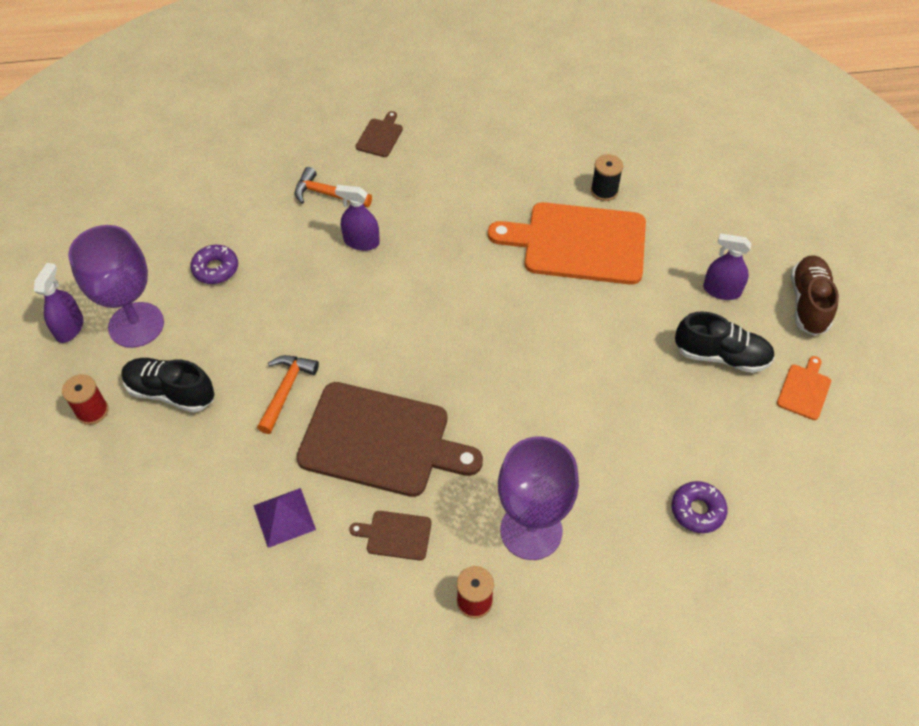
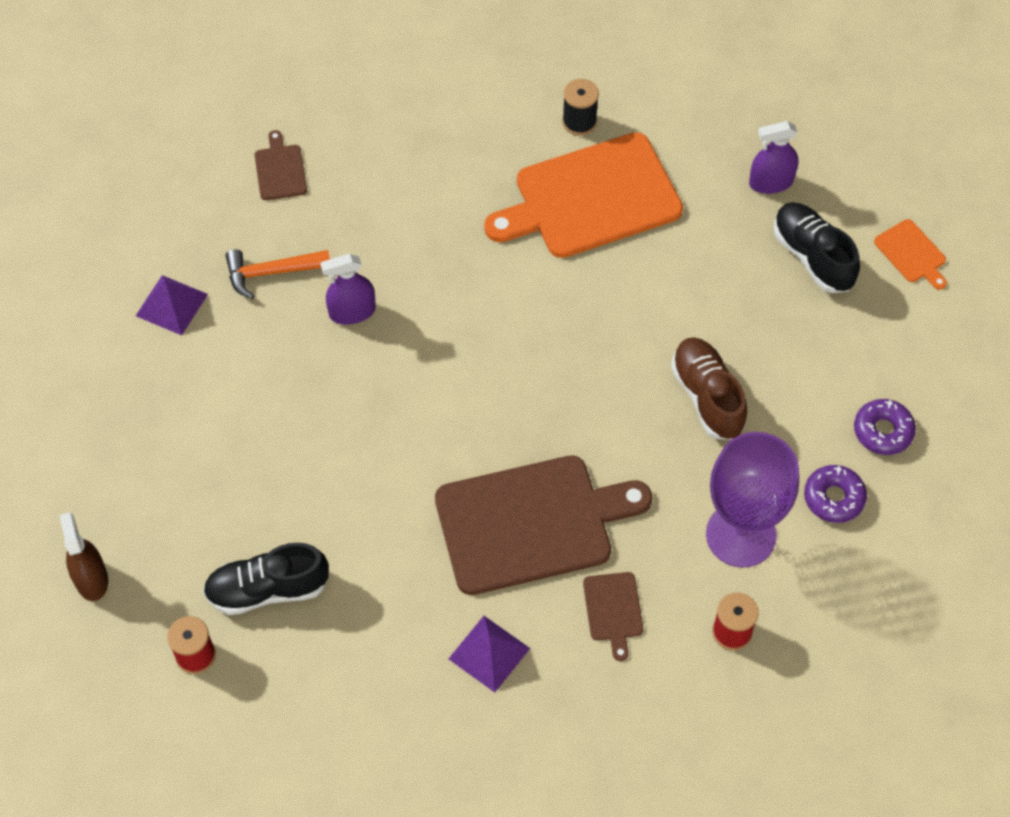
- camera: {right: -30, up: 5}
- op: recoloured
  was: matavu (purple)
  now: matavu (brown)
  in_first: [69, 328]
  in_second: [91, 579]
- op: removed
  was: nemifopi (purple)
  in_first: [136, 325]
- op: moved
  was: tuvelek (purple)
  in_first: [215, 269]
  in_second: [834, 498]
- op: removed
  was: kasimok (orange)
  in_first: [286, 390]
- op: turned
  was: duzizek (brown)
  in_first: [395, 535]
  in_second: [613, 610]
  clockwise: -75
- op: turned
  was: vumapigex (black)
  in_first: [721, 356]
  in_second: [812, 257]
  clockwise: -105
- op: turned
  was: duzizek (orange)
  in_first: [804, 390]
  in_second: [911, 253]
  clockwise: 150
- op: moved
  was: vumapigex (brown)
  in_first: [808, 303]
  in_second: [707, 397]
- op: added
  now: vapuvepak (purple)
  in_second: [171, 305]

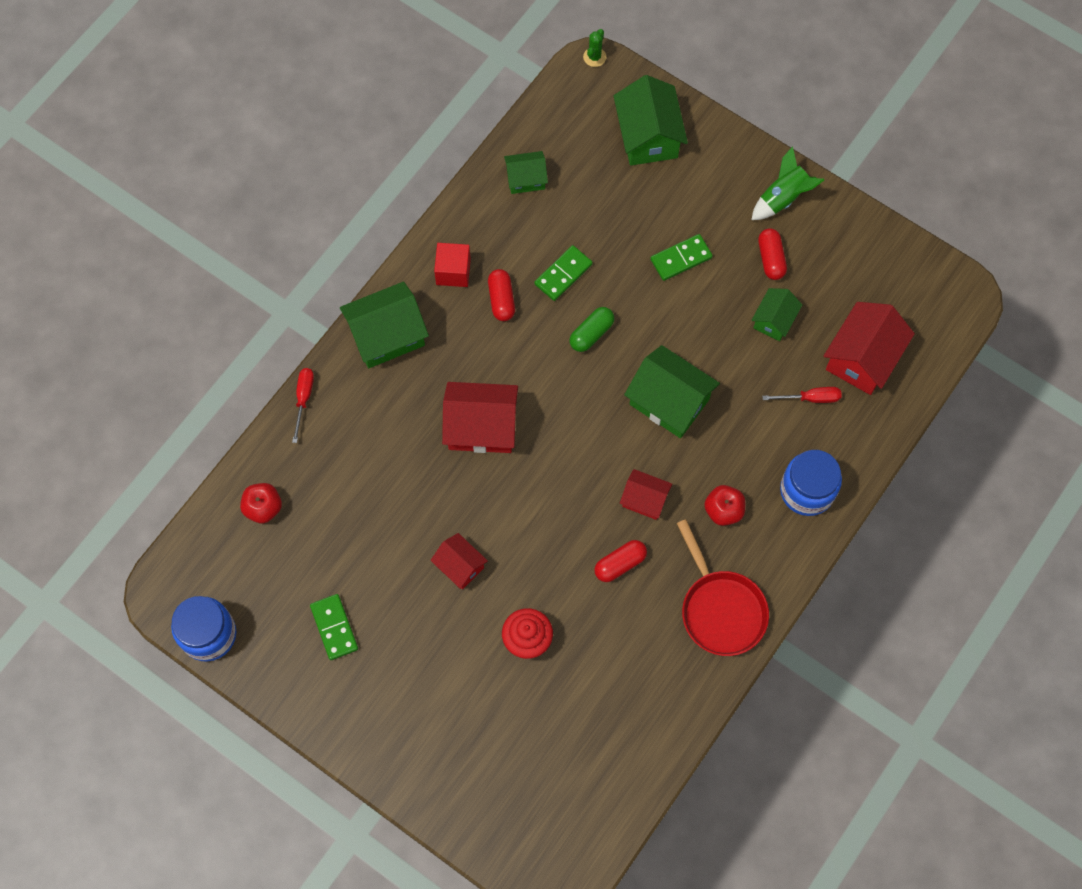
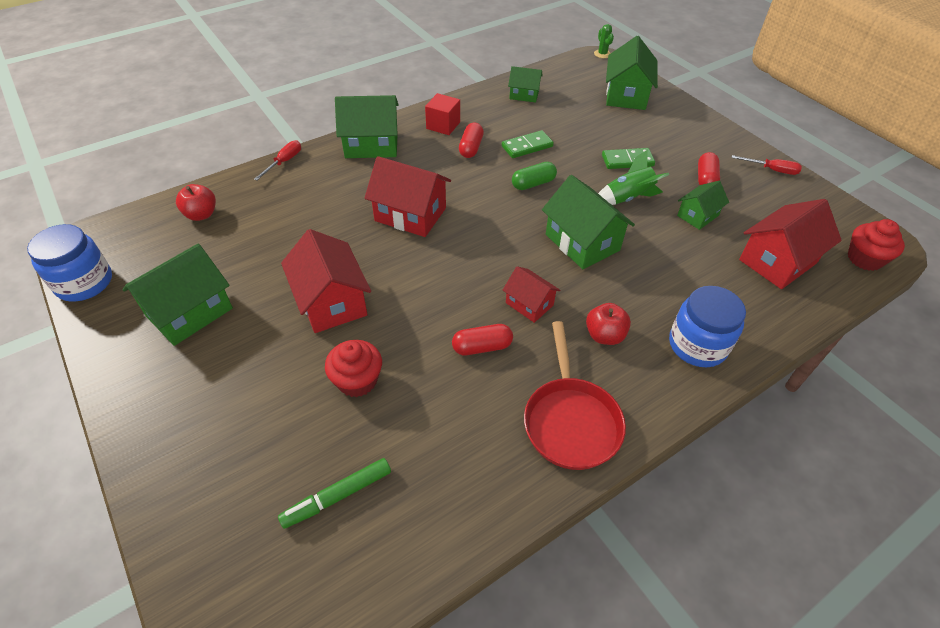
- camera: {right: 20, up: -20}
- op: replaced
  was: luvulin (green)
  now: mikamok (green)
  in_first: [334, 627]
  in_second: [189, 312]
- op: resized
  was: mikamok (red)
  in_first: [460, 566]
  in_second: [331, 301]
  ratio: 1.72
- op: turned
  was: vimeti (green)
  in_first: [594, 57]
  in_second: [602, 54]
  clockwise: -60
- op: moved
  was: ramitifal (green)
  in_first: [783, 198]
  in_second: [627, 198]
- op: moved
  was: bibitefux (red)
  in_first: [810, 398]
  in_second: [772, 170]
- op: added
  now: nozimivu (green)
  in_second: [337, 496]
- op: added
  now: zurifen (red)
  in_second: [864, 259]

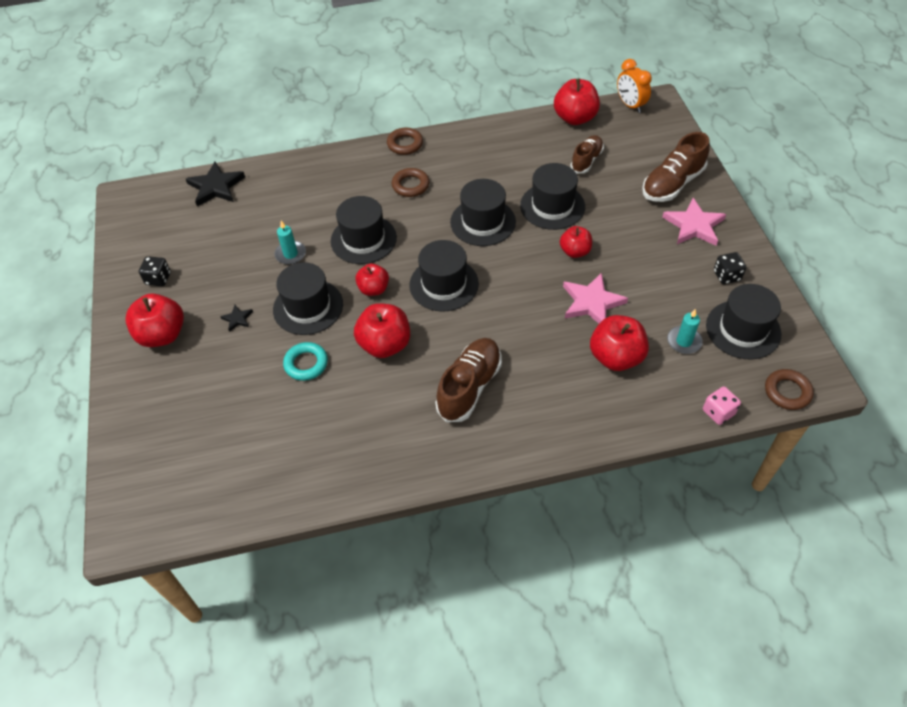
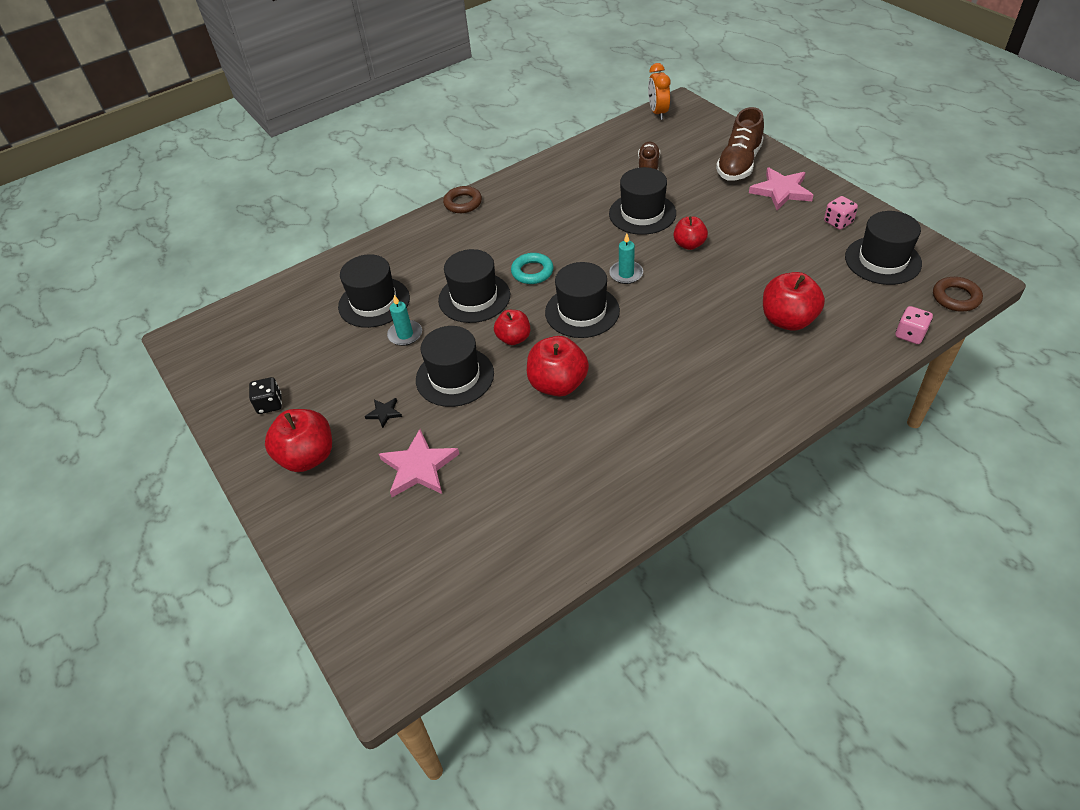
- camera: {right: -20, up: -5}
- op: removed
  was: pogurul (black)
  in_first: [216, 187]
- op: moved
  was: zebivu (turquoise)
  in_first: [306, 364]
  in_second: [532, 272]
- op: removed
  was: zebivu (brown)
  in_first: [410, 185]
- op: removed
  was: vumapigex (brown)
  in_first: [469, 387]
- op: moved
  was: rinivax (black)
  in_first: [483, 222]
  in_second: [374, 302]
- op: removed
  was: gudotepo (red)
  in_first: [575, 118]
- op: moved
  was: pogurul (pink)
  in_first: [592, 302]
  in_second: [419, 467]
- op: turned
  was: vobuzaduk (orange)
  in_first: [630, 105]
  in_second: [658, 113]
  clockwise: 45
- op: moved
  was: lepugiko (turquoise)
  in_first: [684, 341]
  in_second: [626, 274]
- op: recoloured
  was: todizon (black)
  now: todizon (pink)
  in_first: [726, 276]
  in_second: [838, 222]

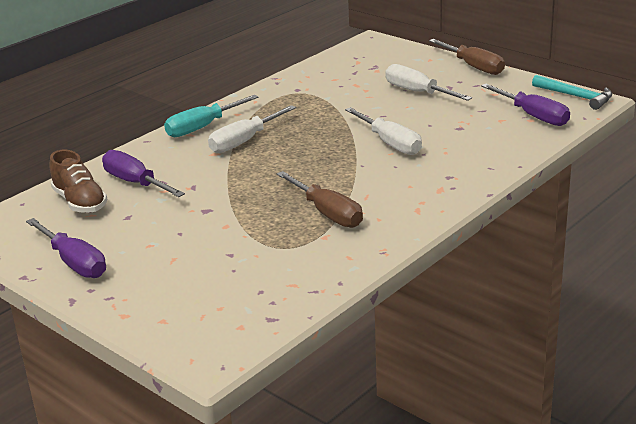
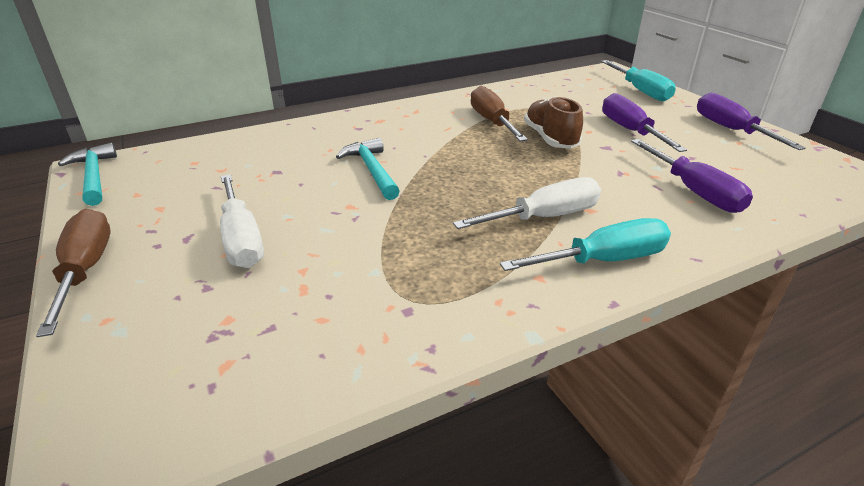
- camera: {right: -160, up: 5}
- op: moved
  was: vumapigex (brown)
  in_first: [80, 202]
  in_second: [550, 138]
- op: replaced
  was: bibitefux (white)
  now: kasimok (turquoise)
  in_first: [390, 143]
  in_second: [372, 170]
- op: moved
  was: bibitefux (purple)
  in_first: [533, 116]
  in_second: [630, 131]
- op: added
  now: bibitefux (turquoise)
  in_second: [640, 91]

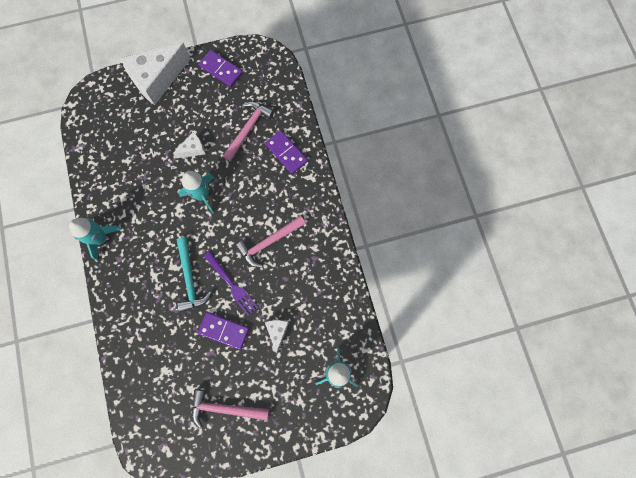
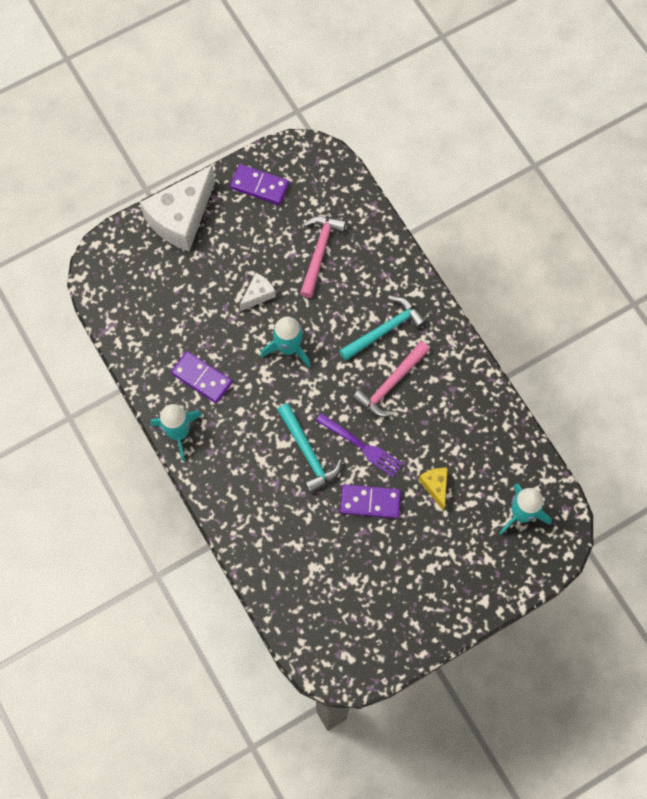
- camera: {right: -15, up: -5}
- op: removed
  was: kasimok (pink)
  in_first: [224, 408]
- op: moved
  was: luvulin (purple)
  in_first: [286, 153]
  in_second: [202, 378]
- op: recoloured
  was: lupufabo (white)
  now: lupufabo (yellow)
  in_first: [277, 332]
  in_second: [435, 486]
- op: added
  now: kasimok (turquoise)
  in_second: [385, 330]

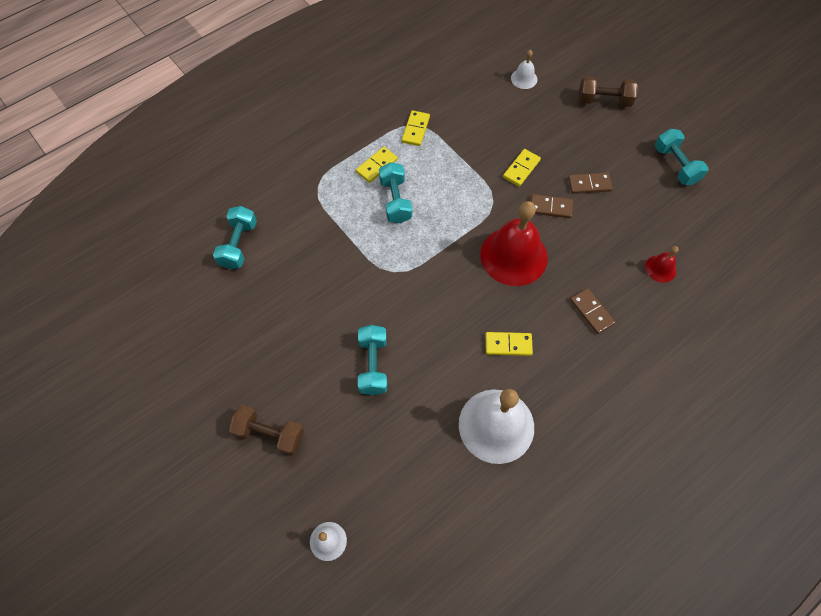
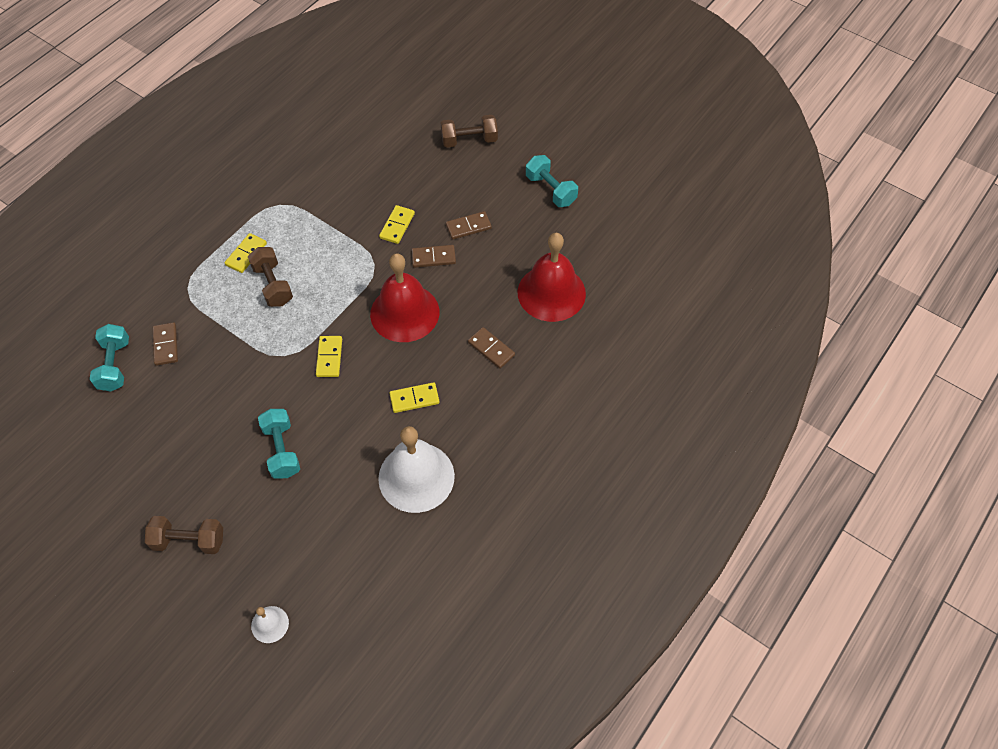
- camera: {right: -15, up: -5}
- op: recoloured
  was: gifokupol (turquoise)
  now: gifokupol (brown)
  in_first: [395, 200]
  in_second: [273, 285]
- op: moved
  was: luvulin (yellow)
  in_first: [416, 129]
  in_second: [329, 357]
- op: removed
  was: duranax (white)
  in_first: [524, 78]
- op: resized
  was: duranax (red)
  in_first: [660, 268]
  in_second: [551, 293]
  ratio: 2.2
- op: added
  now: luvulin (brown)
  in_second: [165, 345]

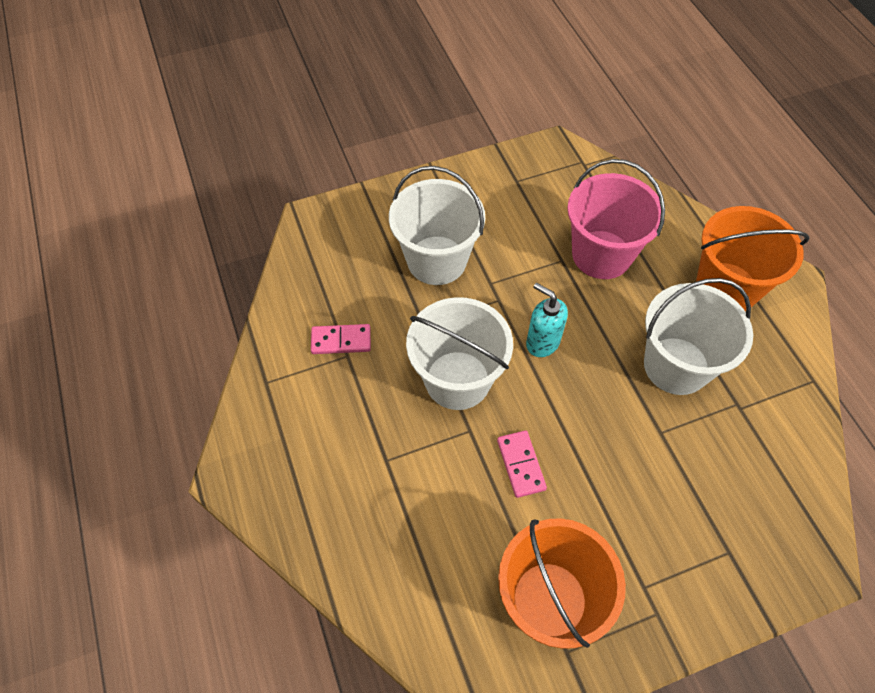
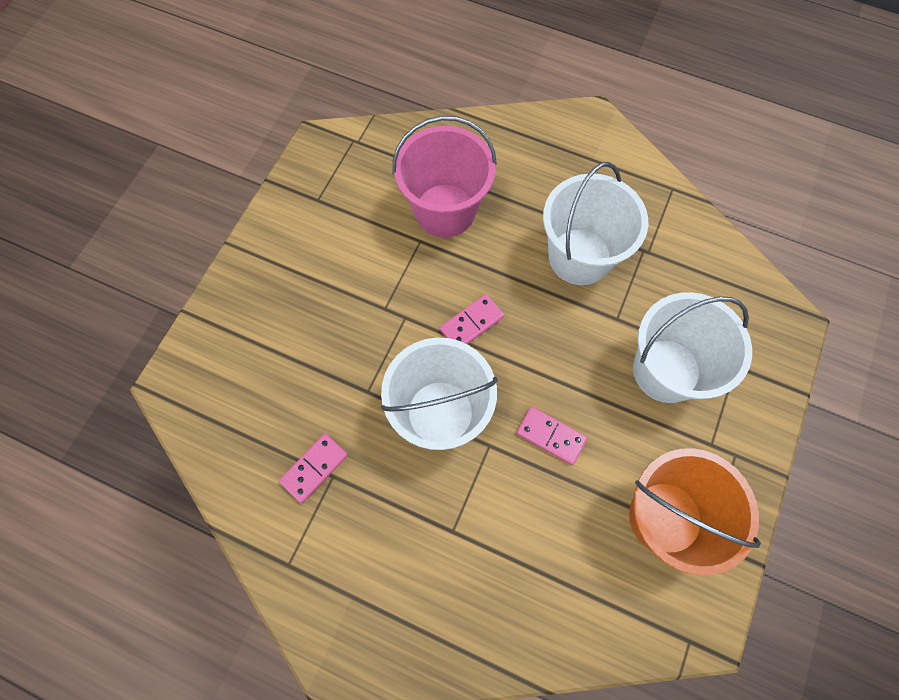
- camera: {right: -45, up: 10}
- op: moved
  was: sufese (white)
  in_first: [436, 260]
  in_second: [666, 370]
- op: replaced
  was: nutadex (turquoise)
  now: luvulin (pink)
  in_first: [542, 342]
  in_second: [472, 323]
- op: removed
  was: sufese (orange)
  in_first: [726, 288]

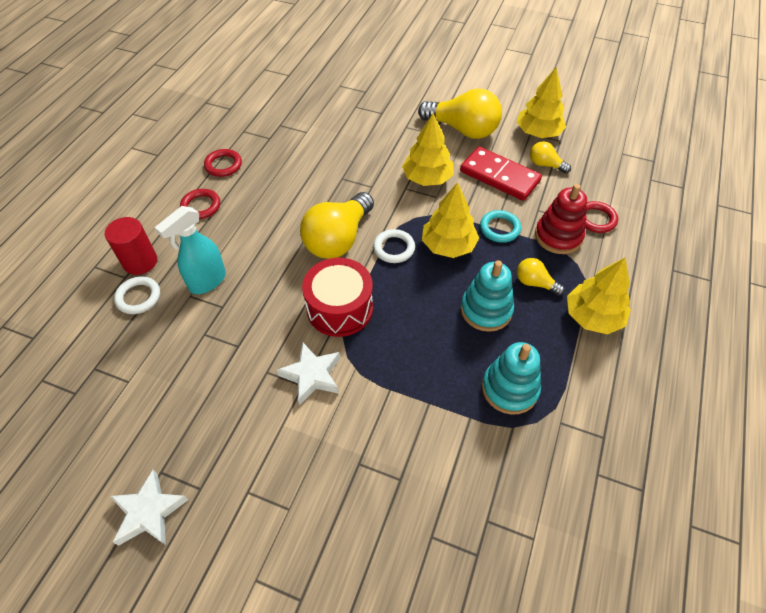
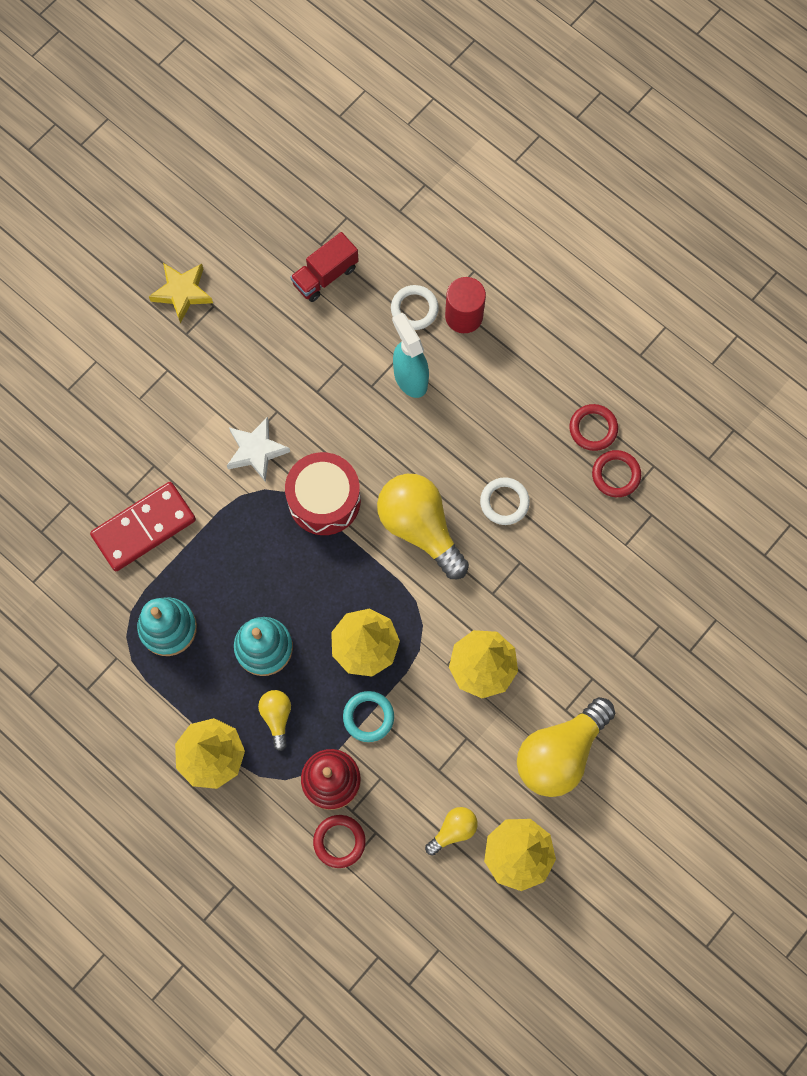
- camera: {right: 110, up: 20}
- op: recoloured
  was: pogurul (white)
  now: pogurul (yellow)
  in_first: [149, 512]
  in_second: [182, 292]
- op: moved
  was: zebivu (red)
  in_first: [201, 206]
  in_second: [616, 475]
- op: moved
  was: zebivu (white)
  in_first: [394, 248]
  in_second: [504, 502]
- op: moved
  was: luvulin (red)
  in_first: [499, 176]
  in_second: [144, 528]
- op: turned
  was: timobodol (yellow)
  in_first: [535, 283]
  in_second: [277, 717]
  clockwise: -60
- op: added
  now: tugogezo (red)
  in_second: [325, 275]

